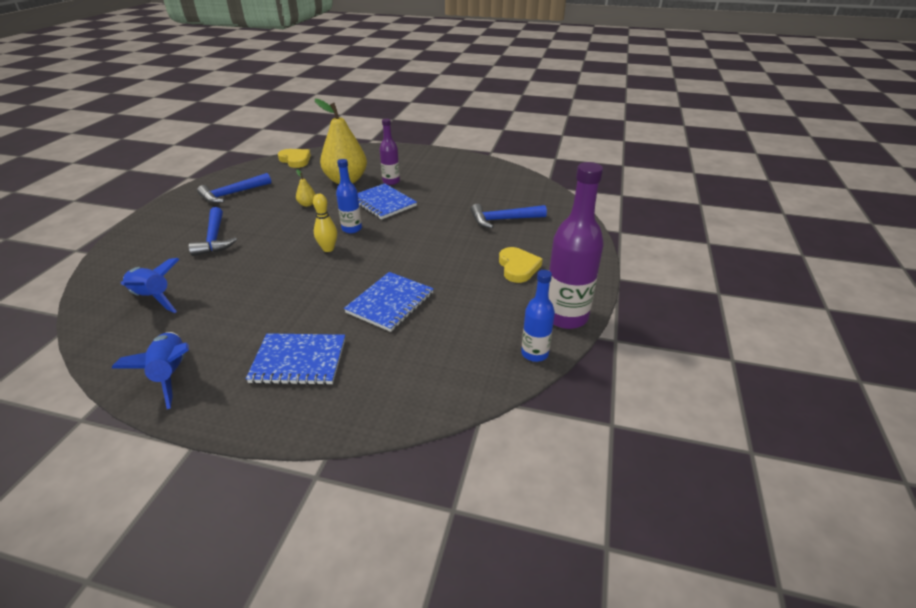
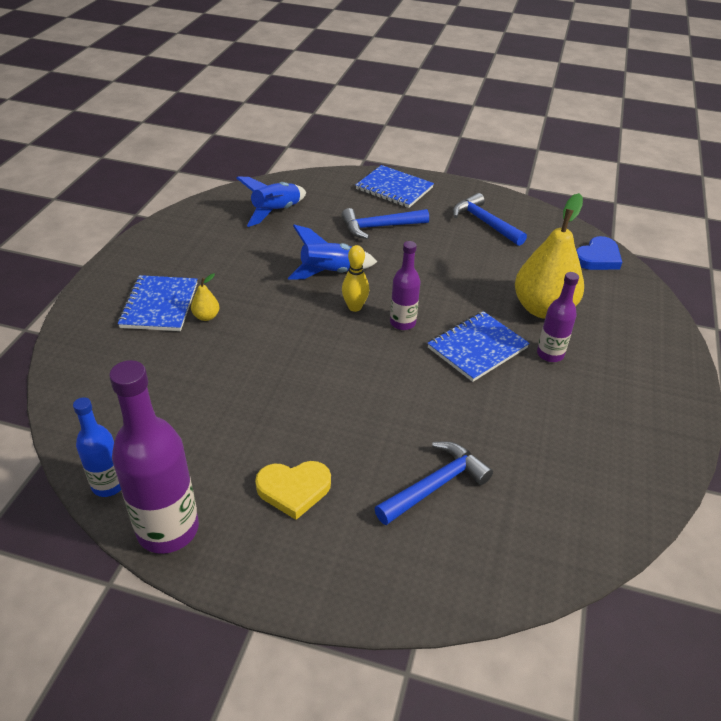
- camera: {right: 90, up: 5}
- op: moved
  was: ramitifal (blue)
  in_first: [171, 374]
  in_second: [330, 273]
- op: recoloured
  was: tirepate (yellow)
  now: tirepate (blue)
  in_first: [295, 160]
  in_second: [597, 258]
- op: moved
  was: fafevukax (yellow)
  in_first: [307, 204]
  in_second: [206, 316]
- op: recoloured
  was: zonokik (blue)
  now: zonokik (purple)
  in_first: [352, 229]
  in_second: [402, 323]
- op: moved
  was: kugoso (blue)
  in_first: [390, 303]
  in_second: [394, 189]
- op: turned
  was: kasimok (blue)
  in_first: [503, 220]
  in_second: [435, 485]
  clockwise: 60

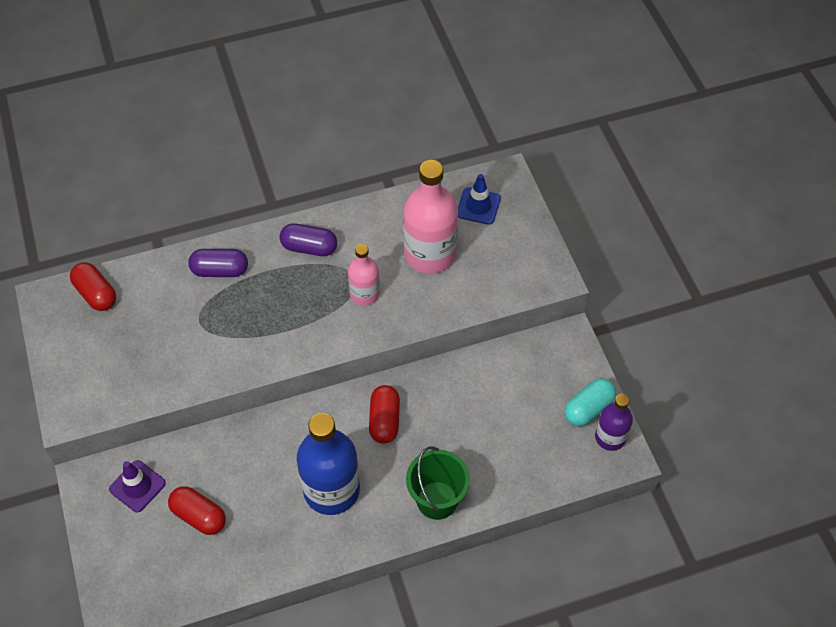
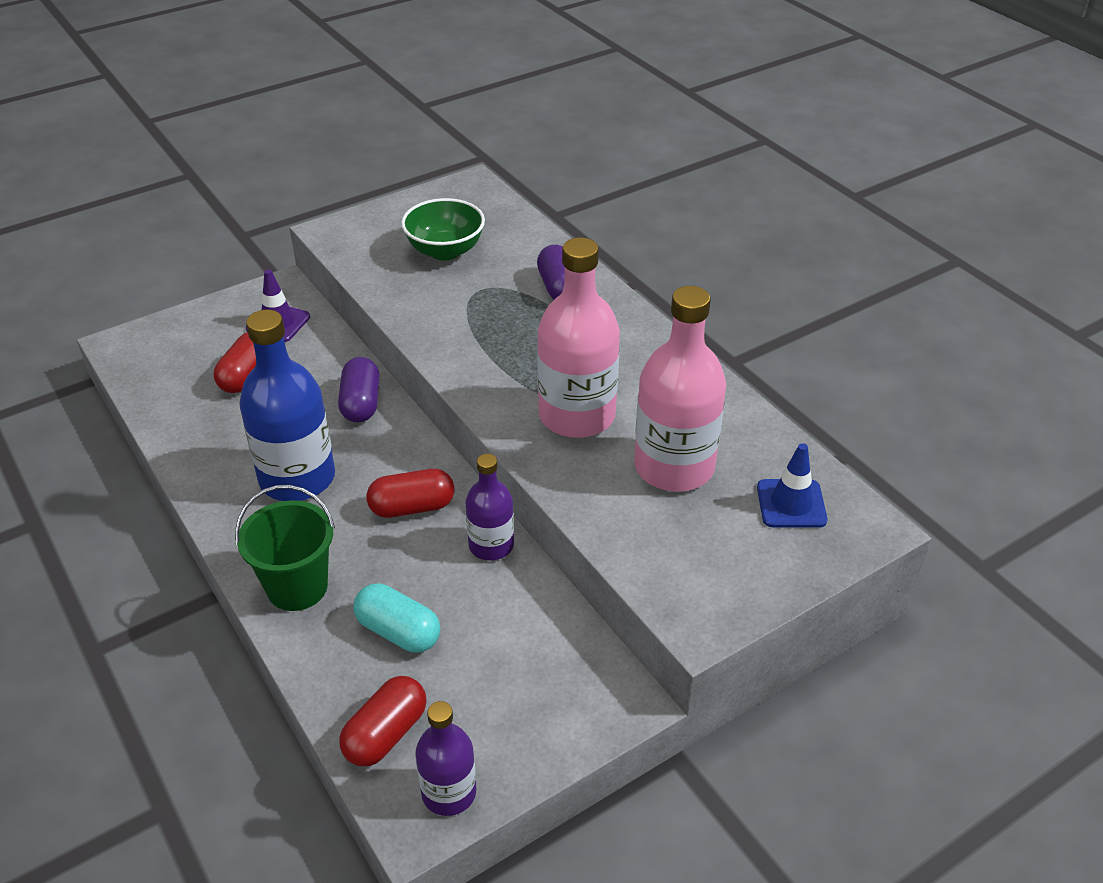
- camera: {right: 75, up: -15}
- op: moved
  was: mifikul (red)
  in_first: [96, 294]
  in_second: [385, 734]
- op: moved
  was: mifikul (purple)
  in_first: [309, 247]
  in_second: [361, 403]
- op: resized
  was: zonokik (pink)
  in_first: [364, 294]
  in_second: [577, 415]
  ratio: 1.77
- op: moved
  was: mifikul (turquoise)
  in_first: [588, 408]
  in_second: [398, 631]
- op: added
  now: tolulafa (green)
  in_second: [445, 251]
- op: added
  now: zonokik (purple)
  in_second: [491, 545]

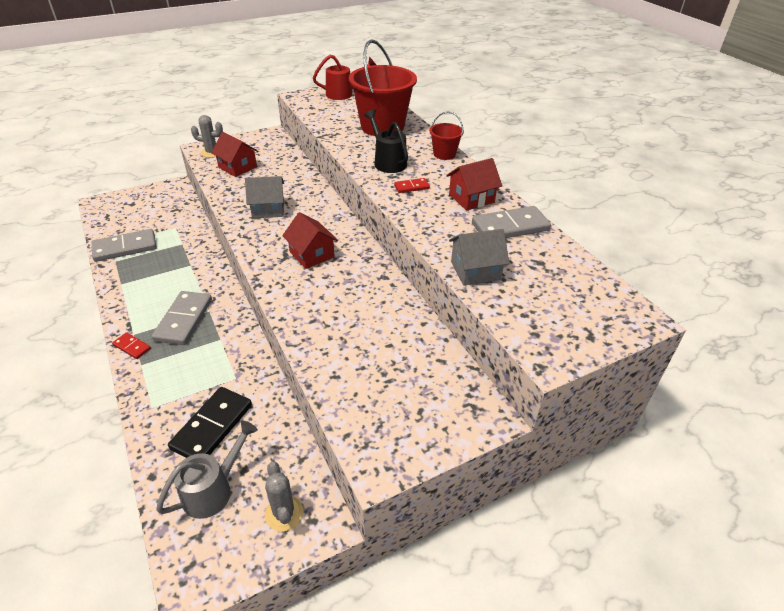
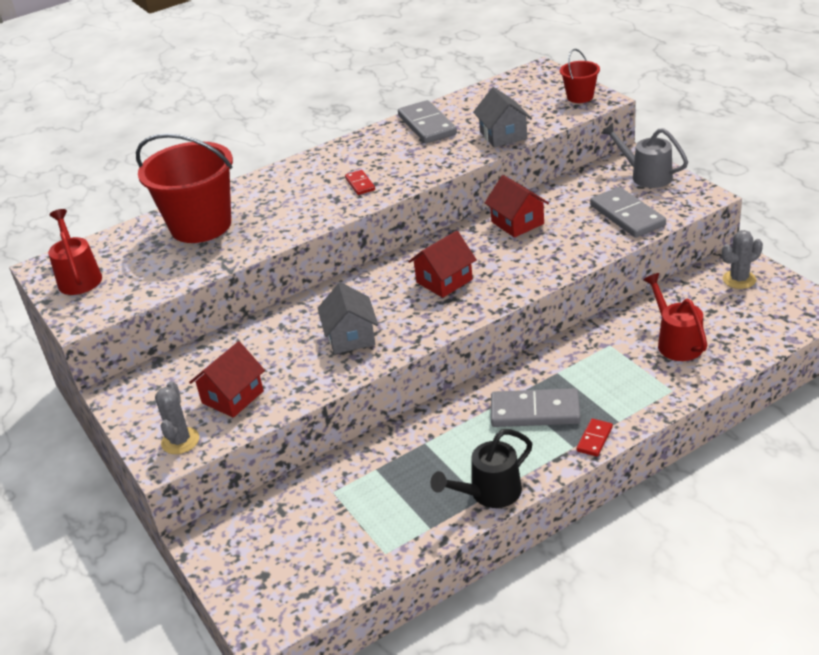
- camera: {right: -90, up: -5}
- op: moved
  was: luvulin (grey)
  in_first: [125, 248]
  in_second: [627, 215]
- op: moved
  was: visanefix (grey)
  in_first: [213, 489]
  in_second: [645, 175]
- op: replaced
  was: luvulin (black)
  now: visanefix (red)
  in_first: [212, 427]
  in_second: [676, 342]
- op: moved
  was: visanefix (black)
  in_first: [387, 162]
  in_second: [489, 493]
- op: moved
  was: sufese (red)
  in_first: [444, 154]
  in_second: [580, 97]
- op: moved
  was: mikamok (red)
  in_first: [471, 198]
  in_second: [517, 223]

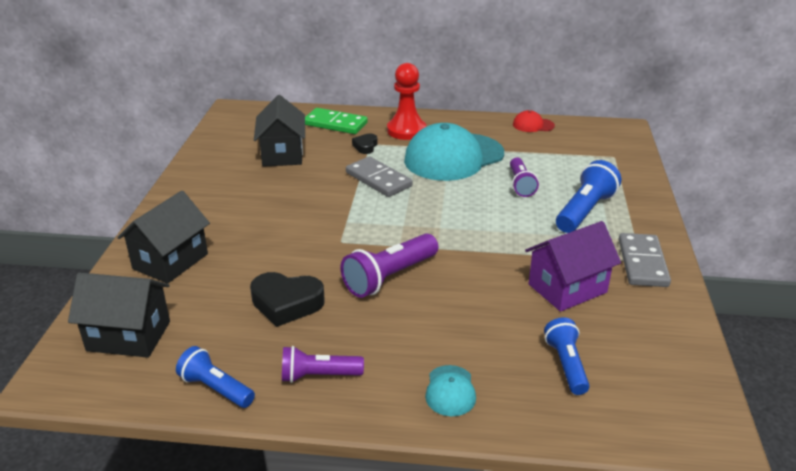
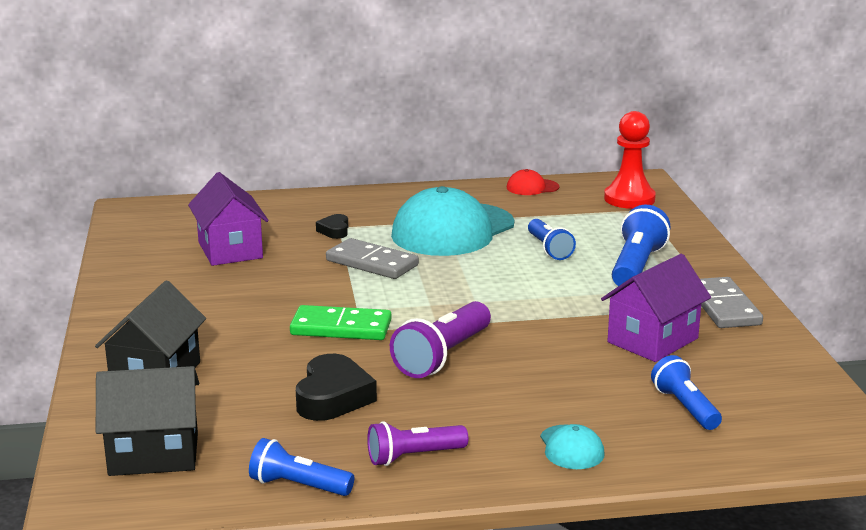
- camera: {right: -15, up: -10}
- op: turned
  was: tirepate (black)
  in_first: [286, 303]
  in_second: [333, 397]
  clockwise: -75
- op: recoloured
  was: mikamok (black)
  now: mikamok (purple)
  in_first: [282, 154]
  in_second: [230, 250]
- op: moved
  was: luvulin (green)
  in_first: [335, 124]
  in_second: [341, 327]
- op: moved
  was: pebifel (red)
  in_first: [406, 130]
  in_second: [629, 199]
- op: recoloured
  was: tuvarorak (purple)
  now: tuvarorak (blue)
  in_first: [520, 185]
  in_second: [549, 249]

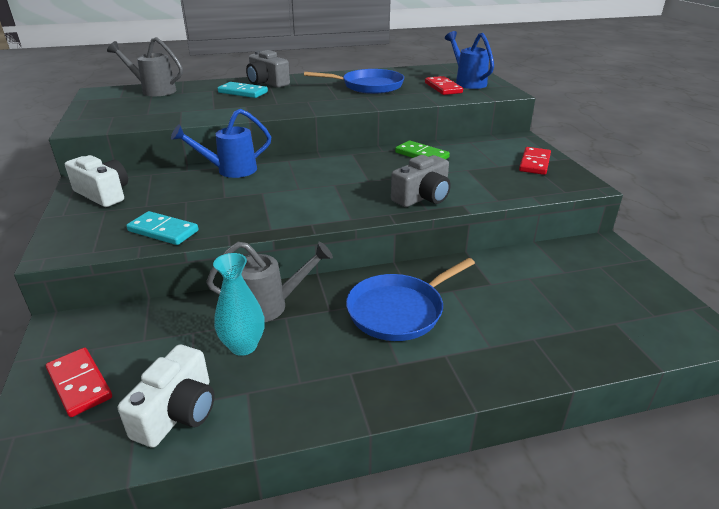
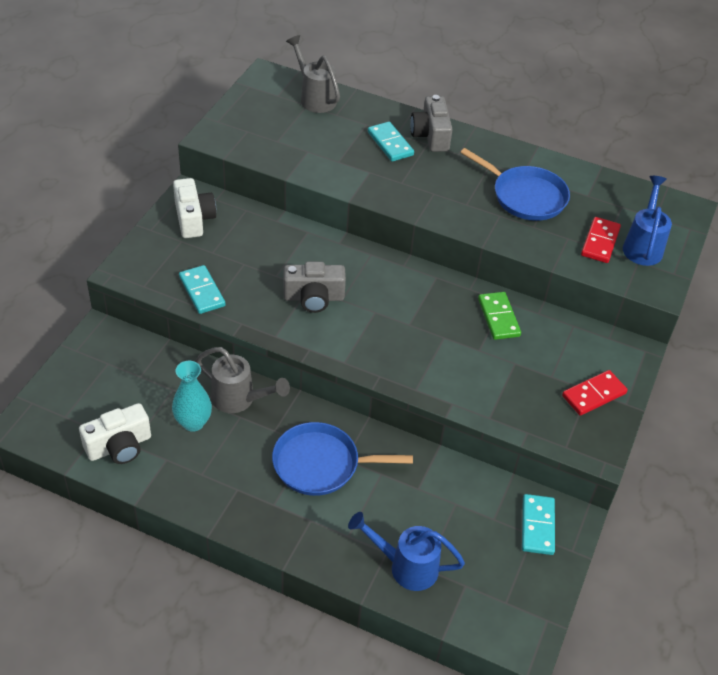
- camera: {right: 35, up: 15}
- op: removed
  was: luvulin (red)
  in_first: [79, 384]
- op: moved
  was: visanefix (blue)
  in_first: [230, 170]
  in_second: [405, 566]
- op: moved
  was: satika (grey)
  in_first: [422, 197]
  in_second: [313, 298]
- op: added
  now: luvulin (turquoise)
  in_second: [537, 526]

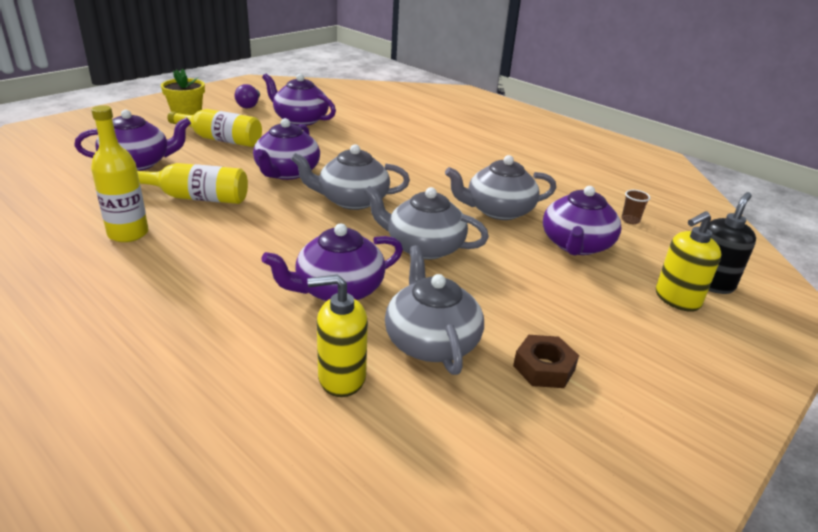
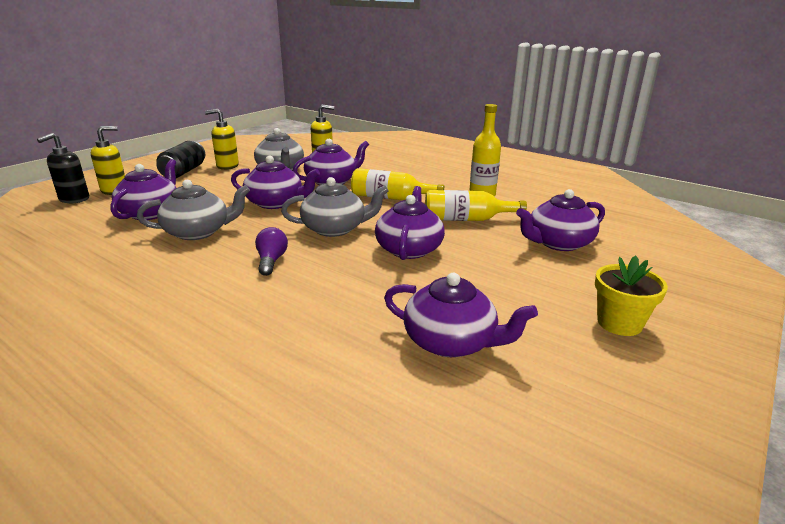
- camera: {right: 175, up: -5}
- op: moved
  was: zonokik (yellow)
  in_first: [220, 139]
  in_second: [390, 198]
- op: moved
  was: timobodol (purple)
  in_first: [249, 105]
  in_second: [271, 261]
- op: recoloured
  was: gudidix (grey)
  now: gudidix (purple)
  in_first: [423, 247]
  in_second: [276, 203]
- op: replaced
  was: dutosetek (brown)
  now: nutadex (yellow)
  in_first: [544, 368]
  in_second: [227, 166]
- op: removed
  was: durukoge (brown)
  in_first: [630, 220]
- op: added
  now: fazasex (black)
  in_second: [184, 172]

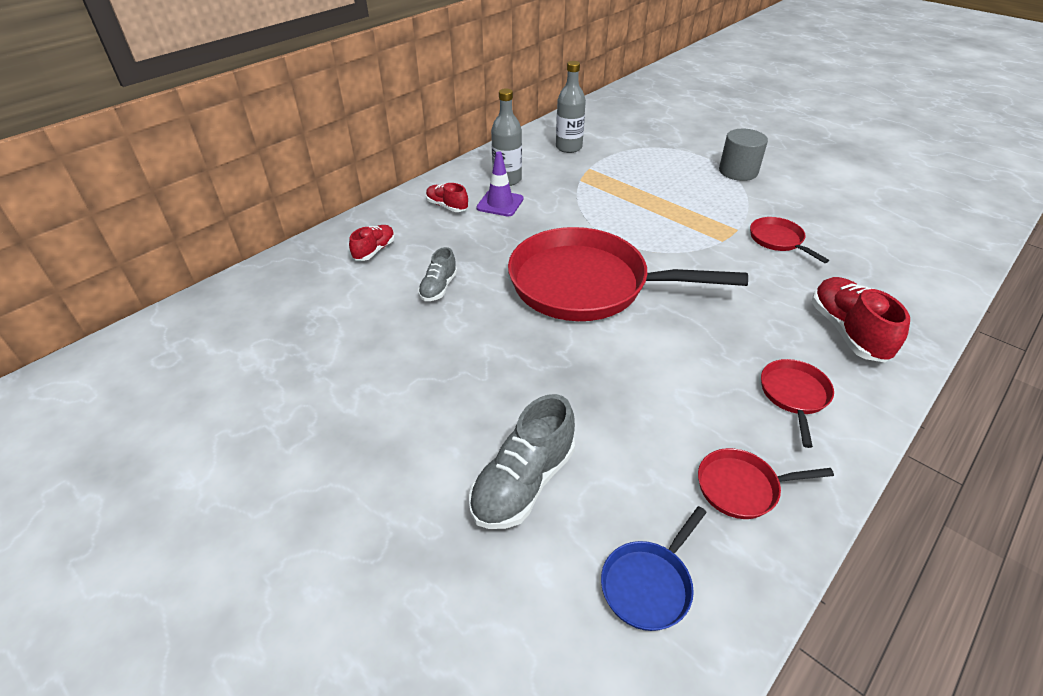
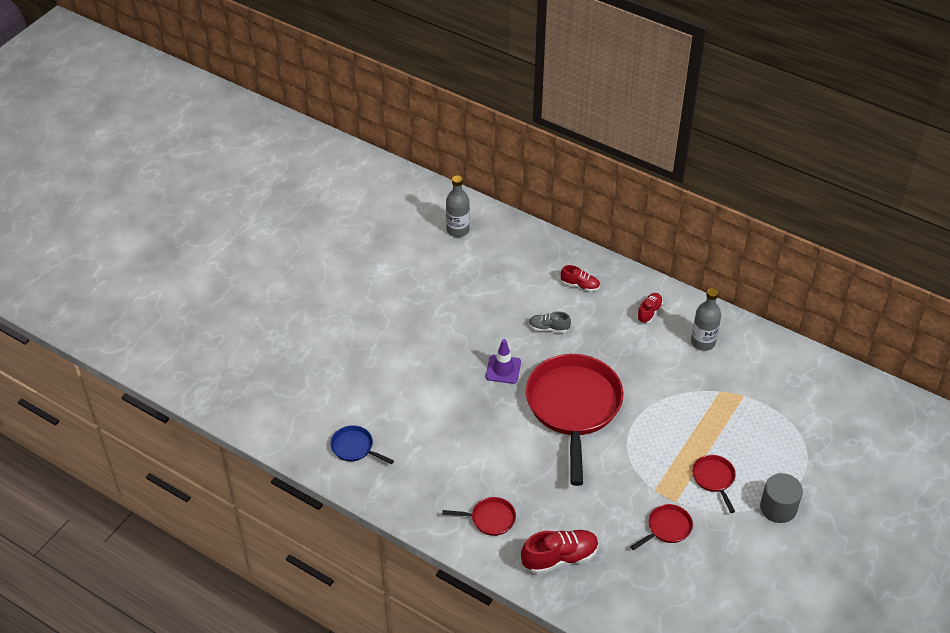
- camera: {right: 80, up: 5}
- op: removed
  was: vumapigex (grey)
  in_first: [523, 483]
- op: moved
  was: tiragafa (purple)
  in_first: [500, 203]
  in_second: [503, 369]
- op: moved
  was: zonokik (grey)
  in_first: [569, 147]
  in_second: [458, 230]
- op: moved
  was: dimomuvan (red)
  in_first: [742, 487]
  in_second: [714, 479]

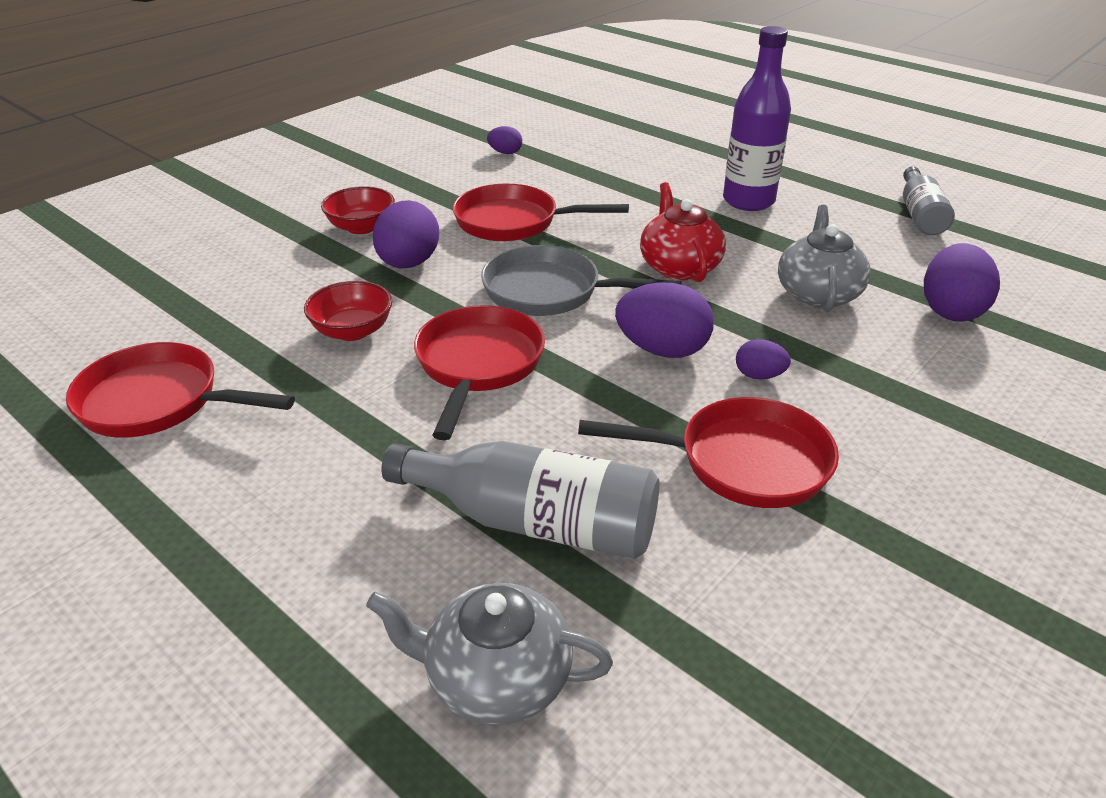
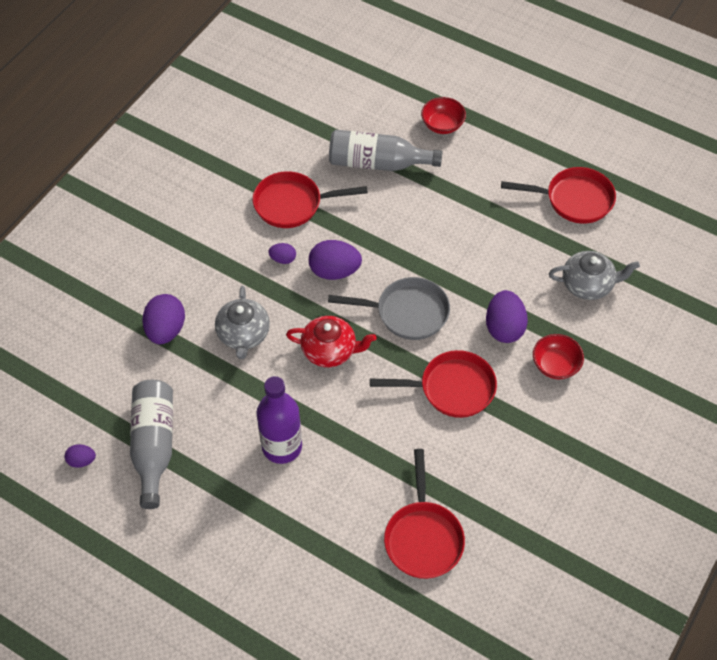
- camera: {right: 170, up: 20}
- op: moved
  was: tolulafa (red)
  in_first: [353, 331]
  in_second: [442, 125]
- op: moved
  was: gudidix (grey)
  in_first: [496, 679]
  in_second: [588, 285]
- op: moved
  was: dimomuvan (red)
  in_first: [478, 365]
  in_second: [423, 537]
- op: moved
  was: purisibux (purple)
  in_first: [505, 153]
  in_second: [82, 461]
- op: turned
  was: gudidix (red)
  in_first: [679, 267]
  in_second: [330, 350]
  clockwise: -60
- op: resized
  was: zonokik (grey)
  in_first: [920, 215]
  in_second: [154, 445]
  ratio: 1.53

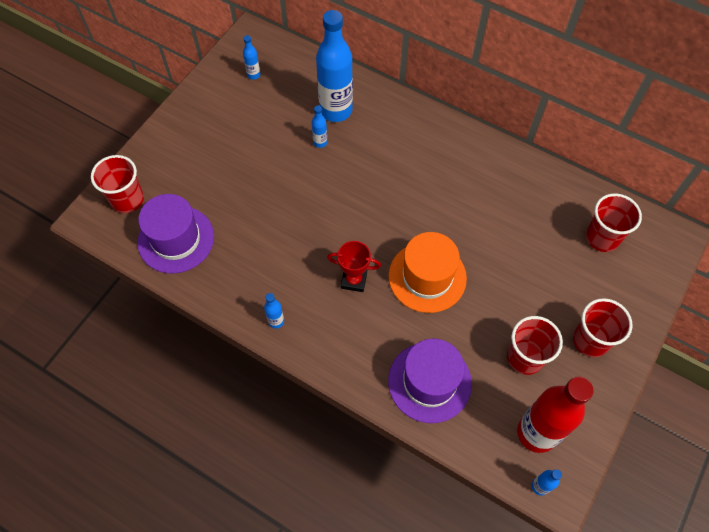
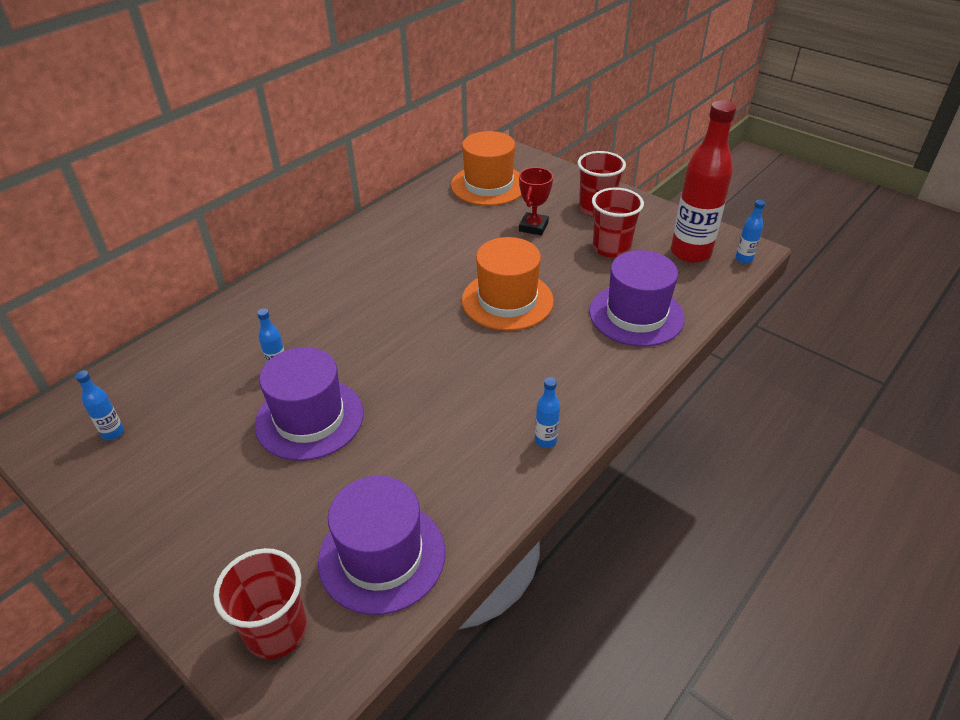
- camera: {right: -80, up: -20}
- op: removed
  was: zonokik (blue)
  in_first: [336, 110]
- op: moved
  was: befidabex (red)
  in_first: [354, 280]
  in_second: [533, 227]
- op: replaced
  was: durukoge (red)
  now: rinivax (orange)
  in_first: [602, 237]
  in_second: [488, 185]
- op: added
  now: rinivax (purple)
  in_second: [309, 418]

